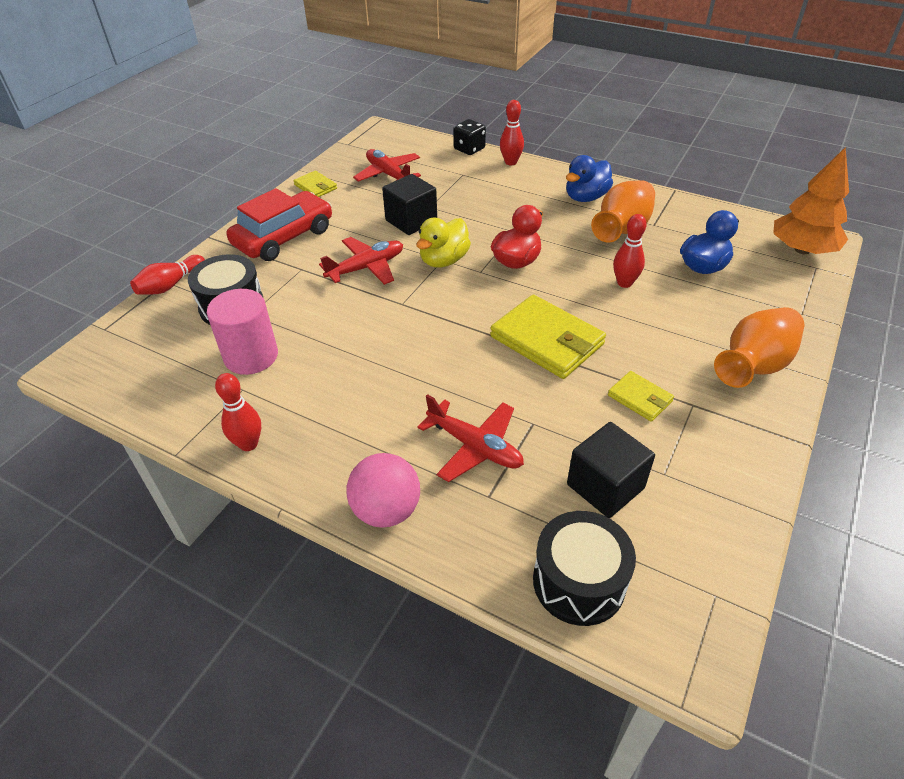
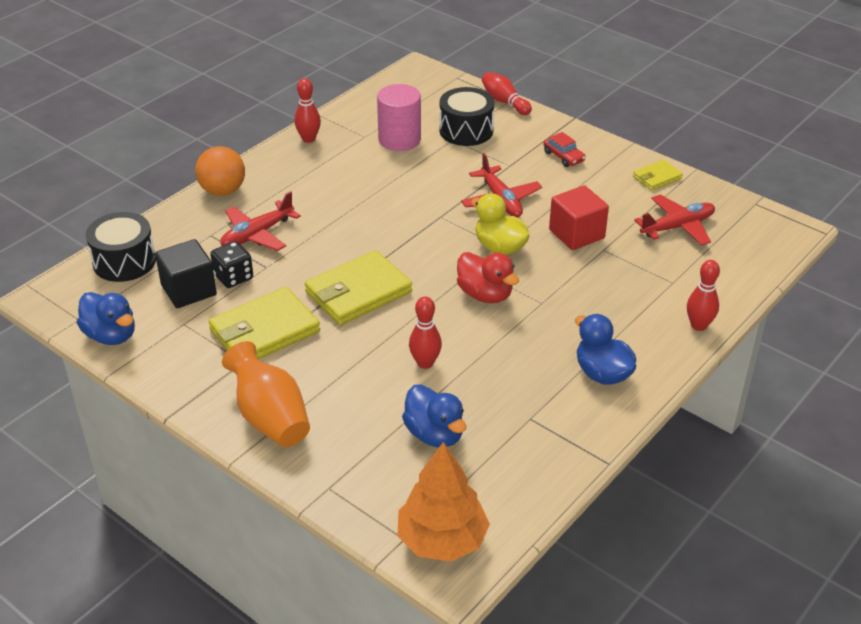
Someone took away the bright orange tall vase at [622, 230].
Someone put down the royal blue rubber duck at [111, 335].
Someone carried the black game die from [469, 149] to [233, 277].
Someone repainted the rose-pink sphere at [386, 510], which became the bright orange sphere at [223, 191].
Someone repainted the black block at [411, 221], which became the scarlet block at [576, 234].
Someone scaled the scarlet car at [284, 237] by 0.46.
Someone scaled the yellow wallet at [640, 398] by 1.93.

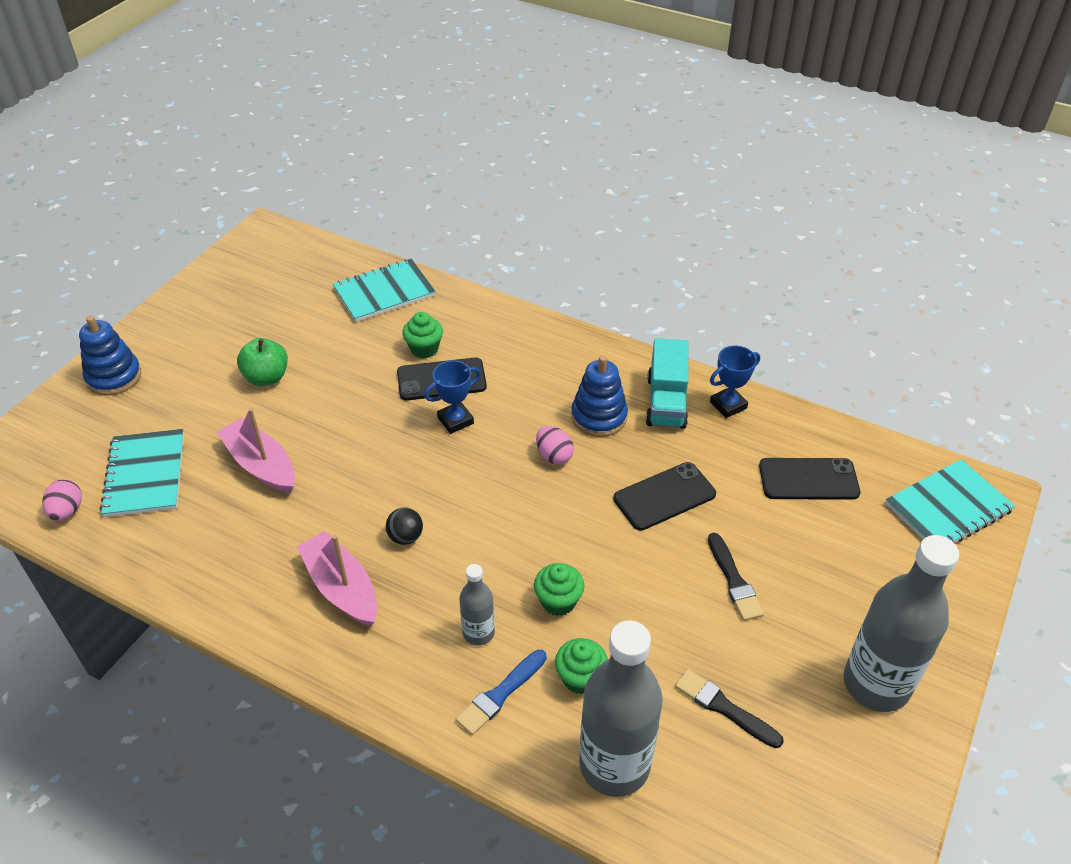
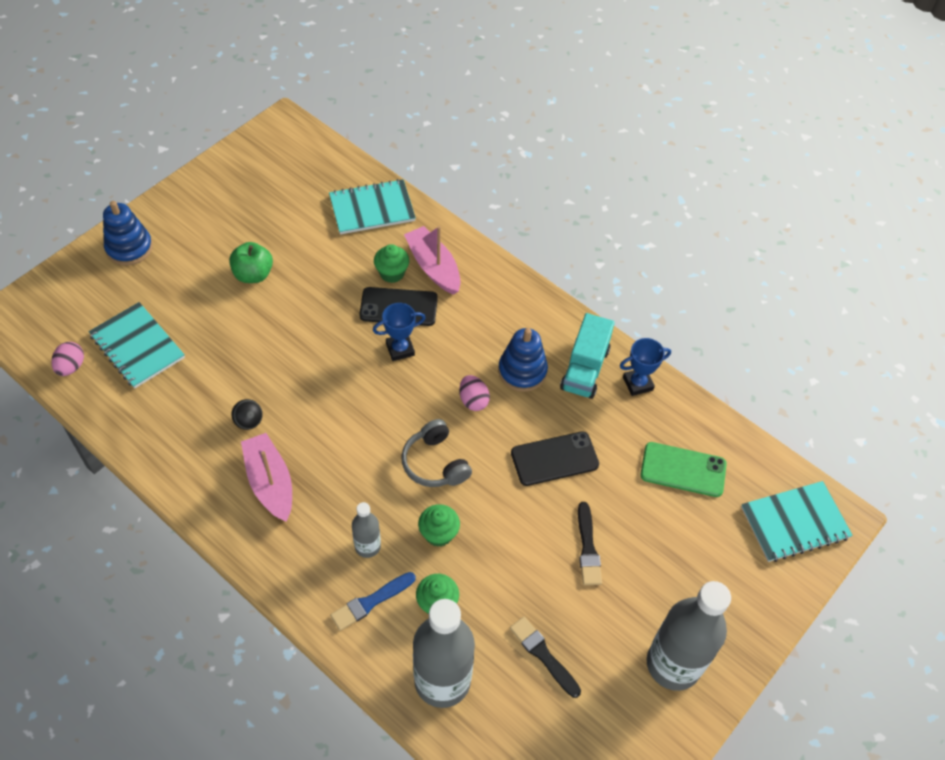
Someone put down the ash-grey headphones at [435, 463].
Someone carried the rose-pink sailboat from [261, 465] to [433, 267].
Someone carried the black sphere from [405, 537] to [249, 422].
Someone repainted the black smartphone at [808, 479], which became the leaf-green smartphone at [683, 470].
Someone rotated the turquoise notepad at [145, 475] by 45 degrees counterclockwise.

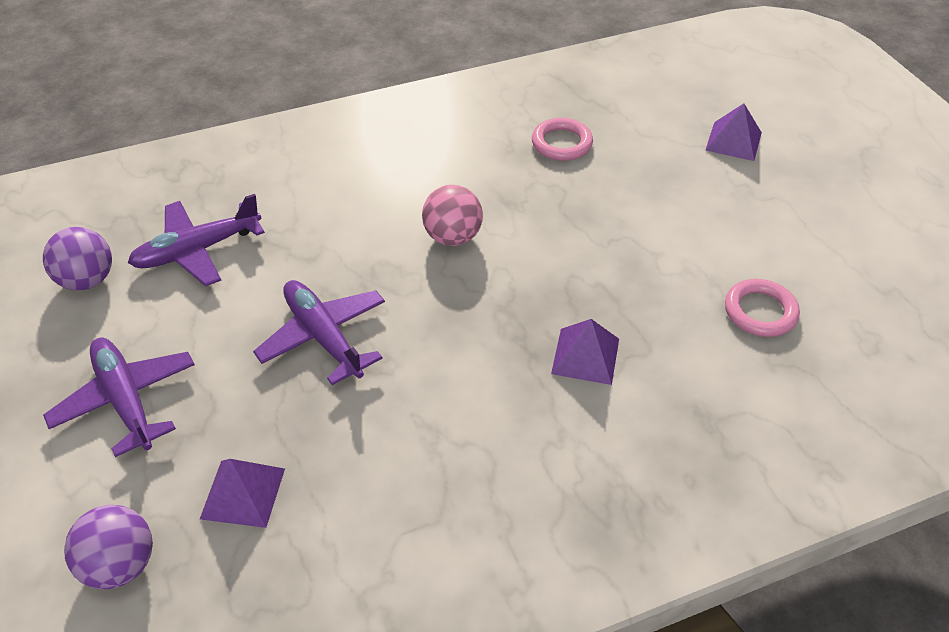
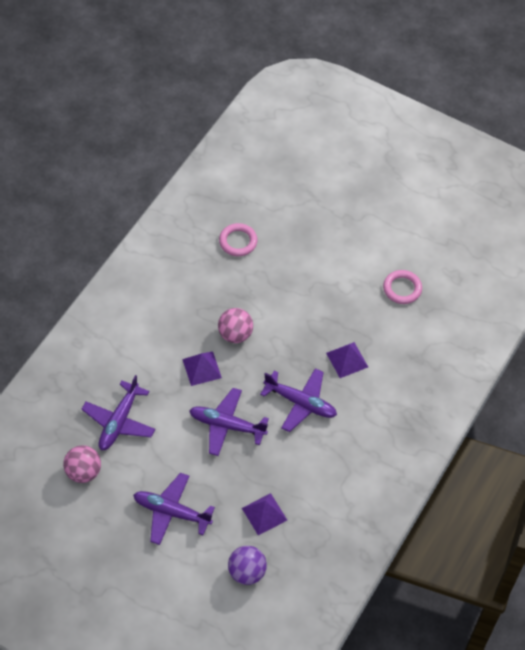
Someone put down the violet toy plane at [301, 403].
Someone carried the violet pyramid shape from [733, 141] to [202, 368].
Someone repainted the violet sphere at [87, 280], which became the rose-pink sphere at [83, 472].

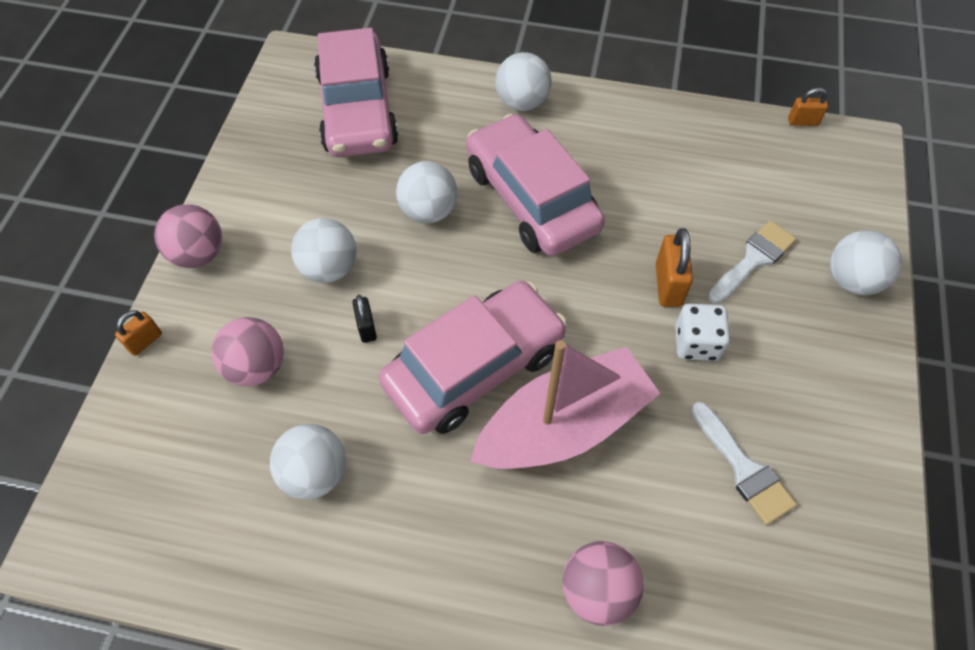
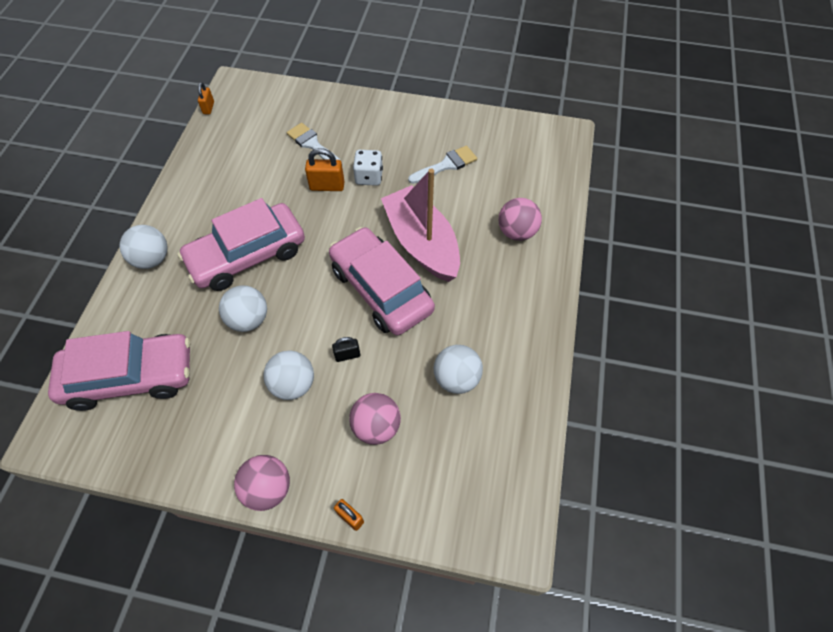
Someone took away the pure white sphere at [852, 280].

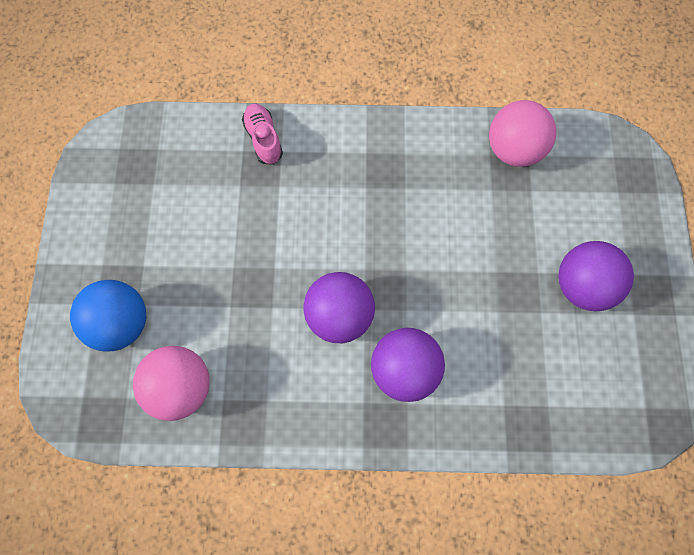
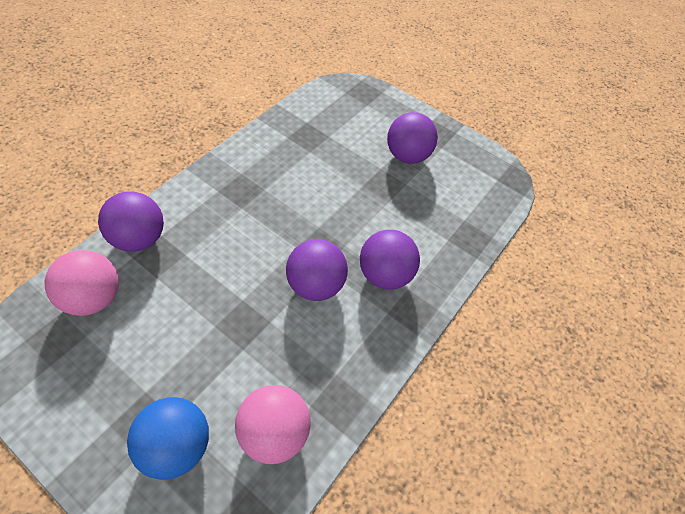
Someone carried the rose-pink sphere from [514, 150] to [94, 298].
Someone swapped the rose-pink shoe at [263, 139] for the violet sphere at [139, 239].

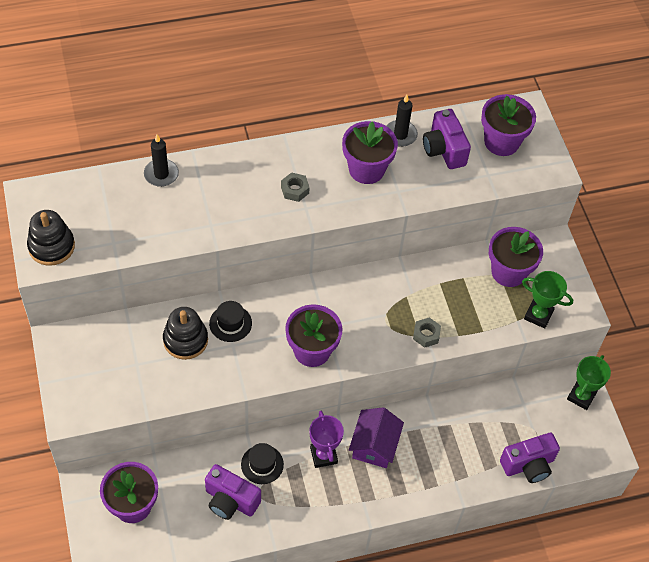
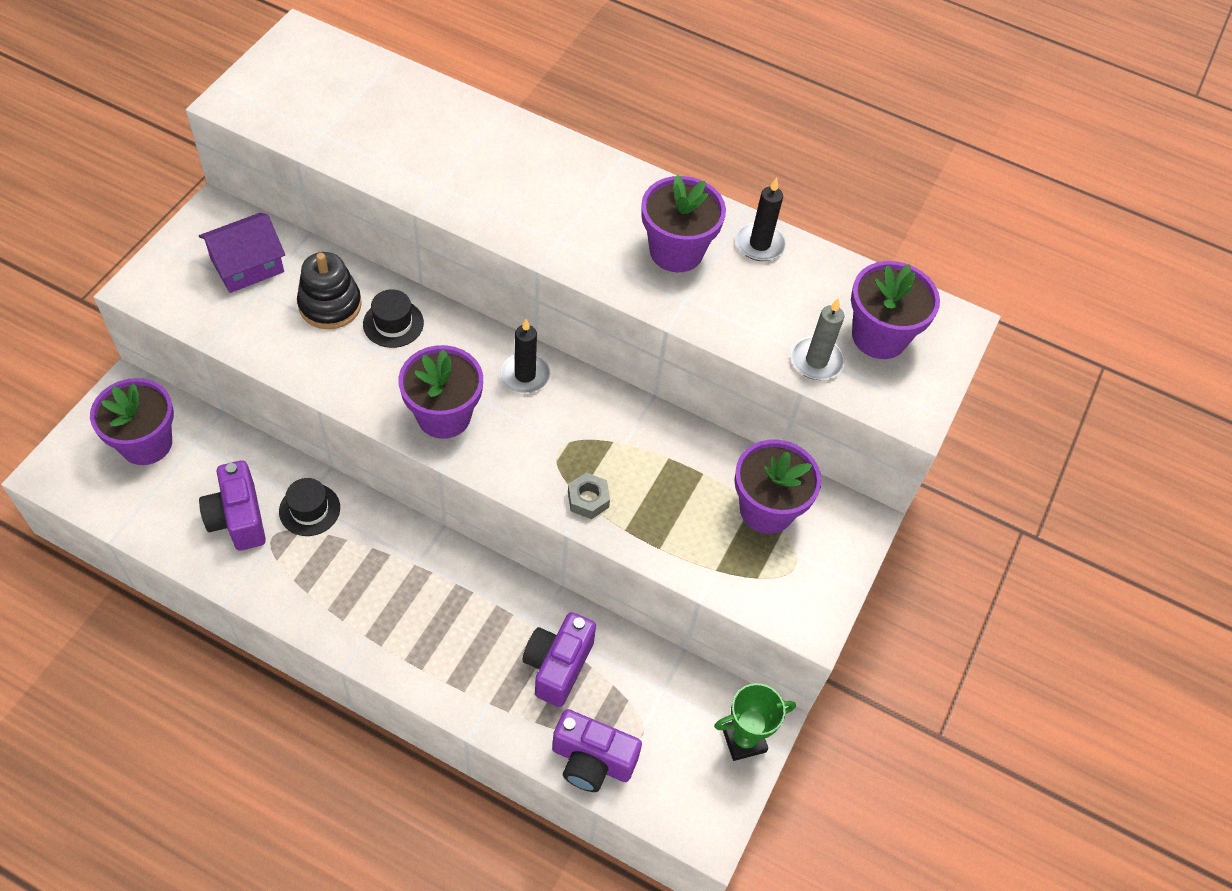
Someone took away the black stacking toy at [51, 246].
Someone took away the ash-grey nut at [294, 190].
Someone took away the violet award cup at [323, 455].
Someone took away the leaf-green award cup at [538, 315].
Someone put down the ash-grey wax candle at [816, 361].
Someone carried the black wax candle from [161, 174] to [525, 375].
Someone carried the violet toy house from [374, 445] to [247, 265].
Someone carried the violet compact camera from [444, 150] to [557, 666].

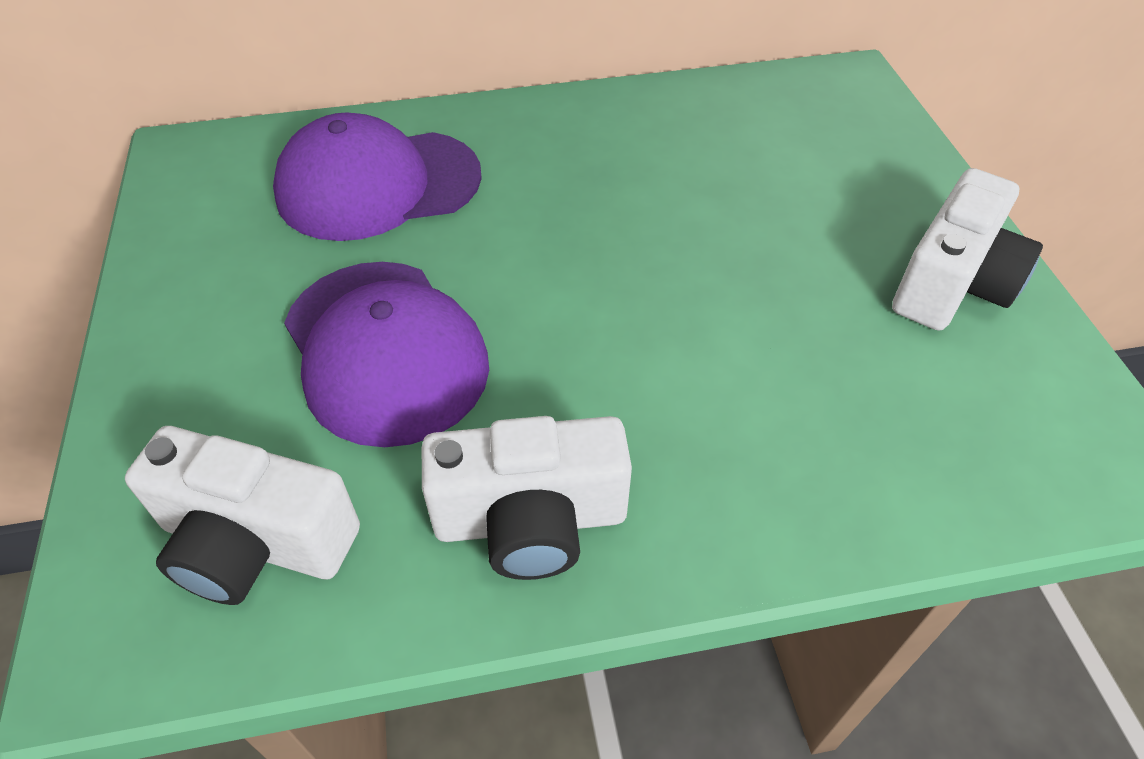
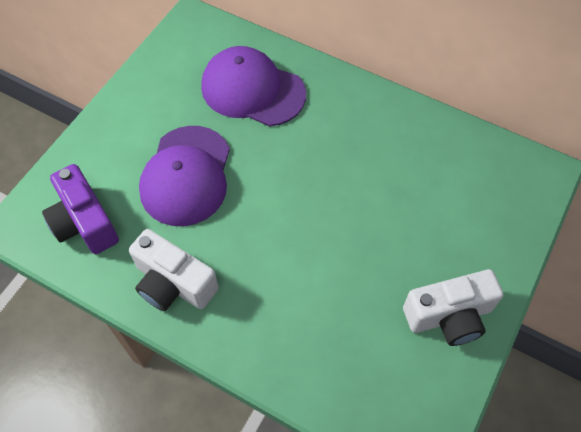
Someone repainted the pure white compact camera at [255, 542], which became the violet compact camera at [84, 222].

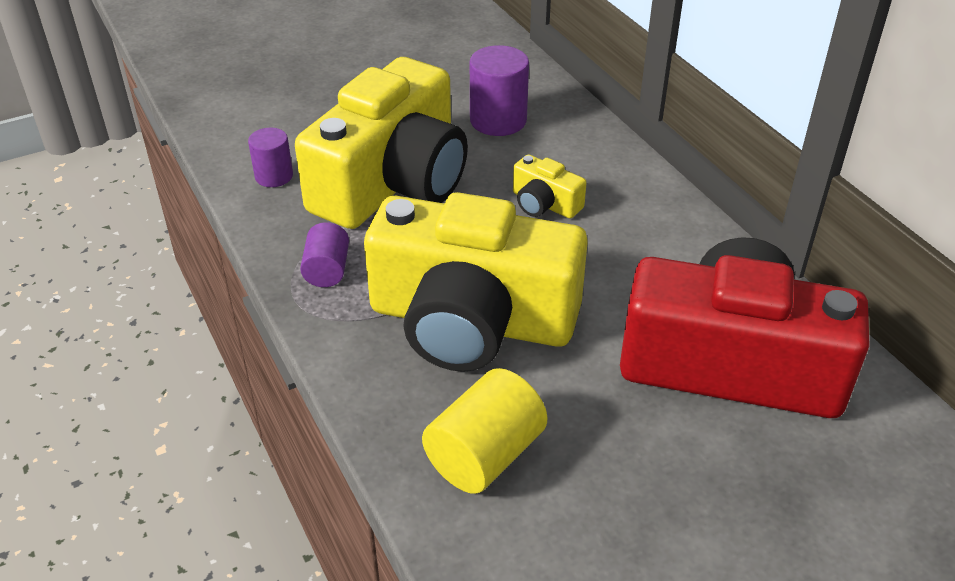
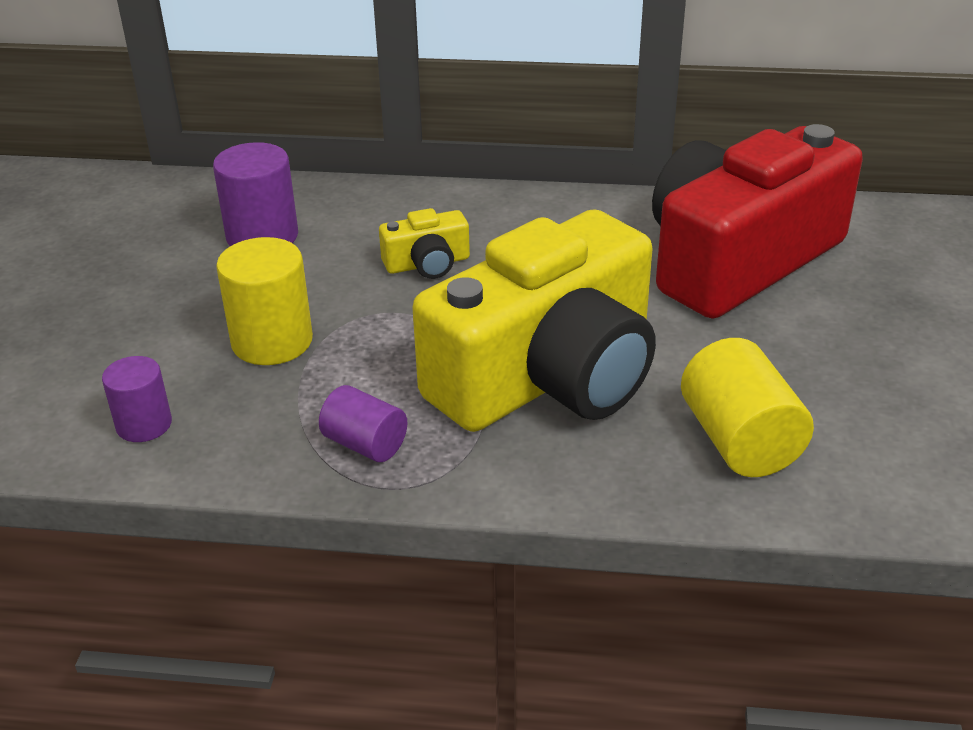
Someone swapped the yellow compact camera at [393, 182] for the yellow solid cylinder at [272, 341].

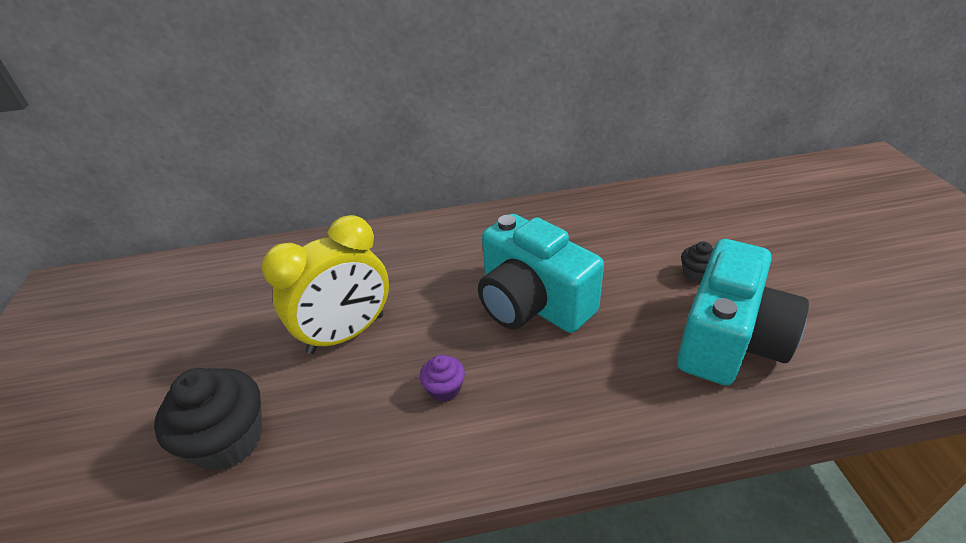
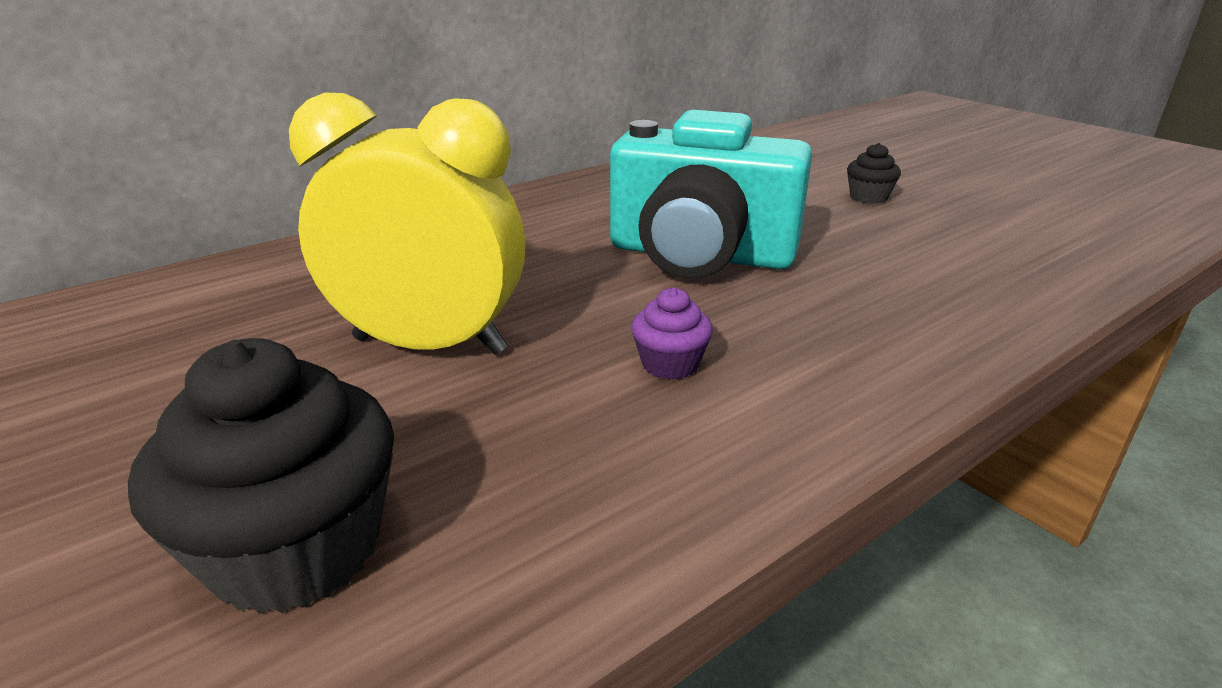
Someone took away the turquoise compact camera at [729, 340].
Someone rotated the yellow clock at [346, 334] by 105 degrees counterclockwise.

